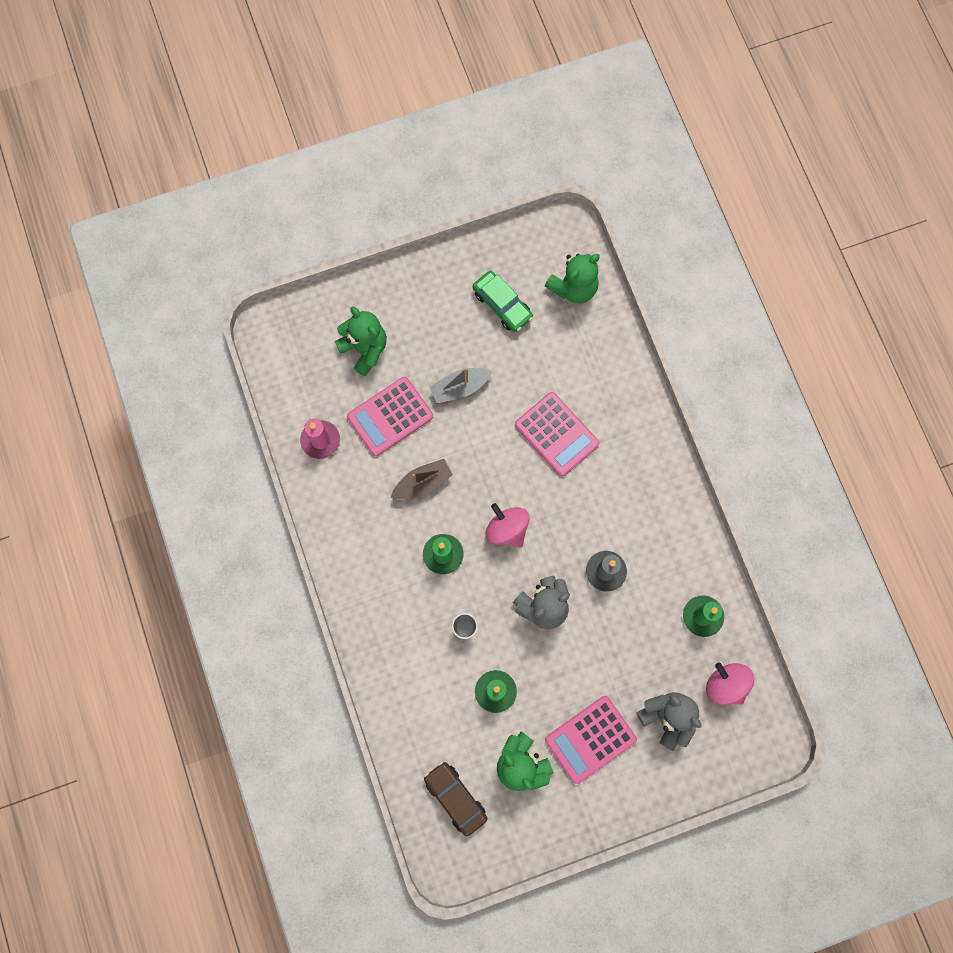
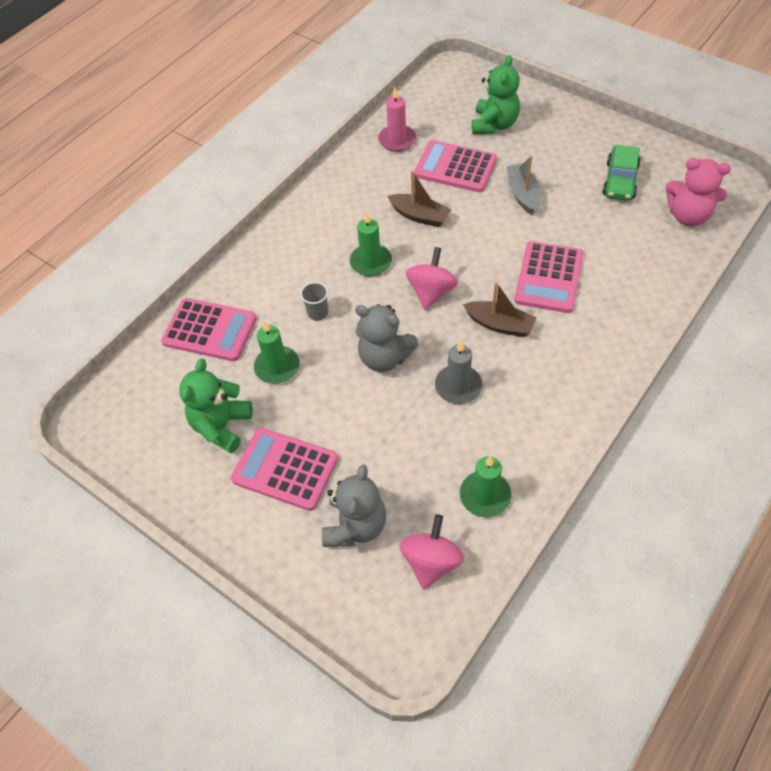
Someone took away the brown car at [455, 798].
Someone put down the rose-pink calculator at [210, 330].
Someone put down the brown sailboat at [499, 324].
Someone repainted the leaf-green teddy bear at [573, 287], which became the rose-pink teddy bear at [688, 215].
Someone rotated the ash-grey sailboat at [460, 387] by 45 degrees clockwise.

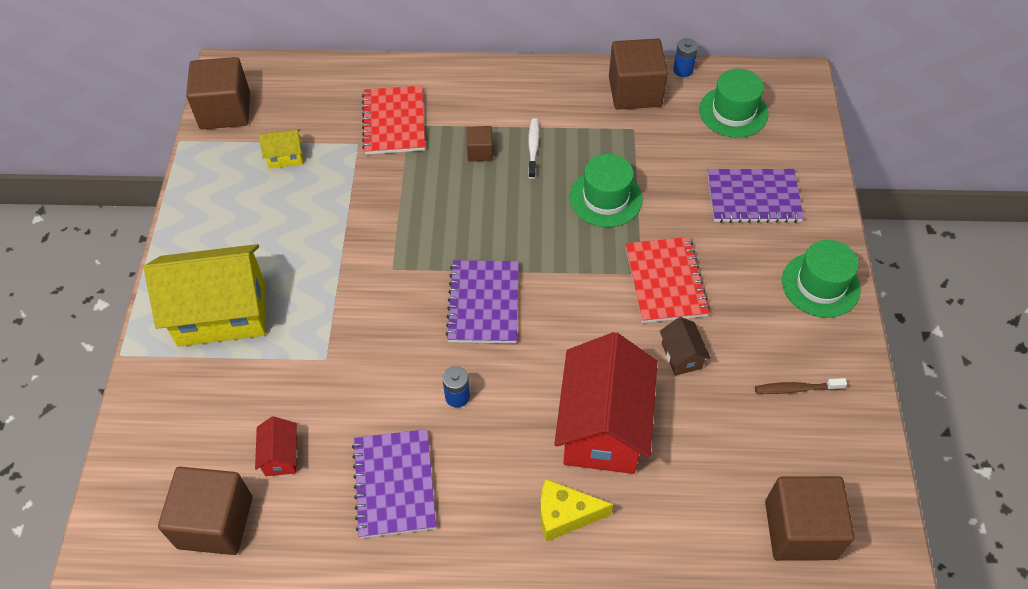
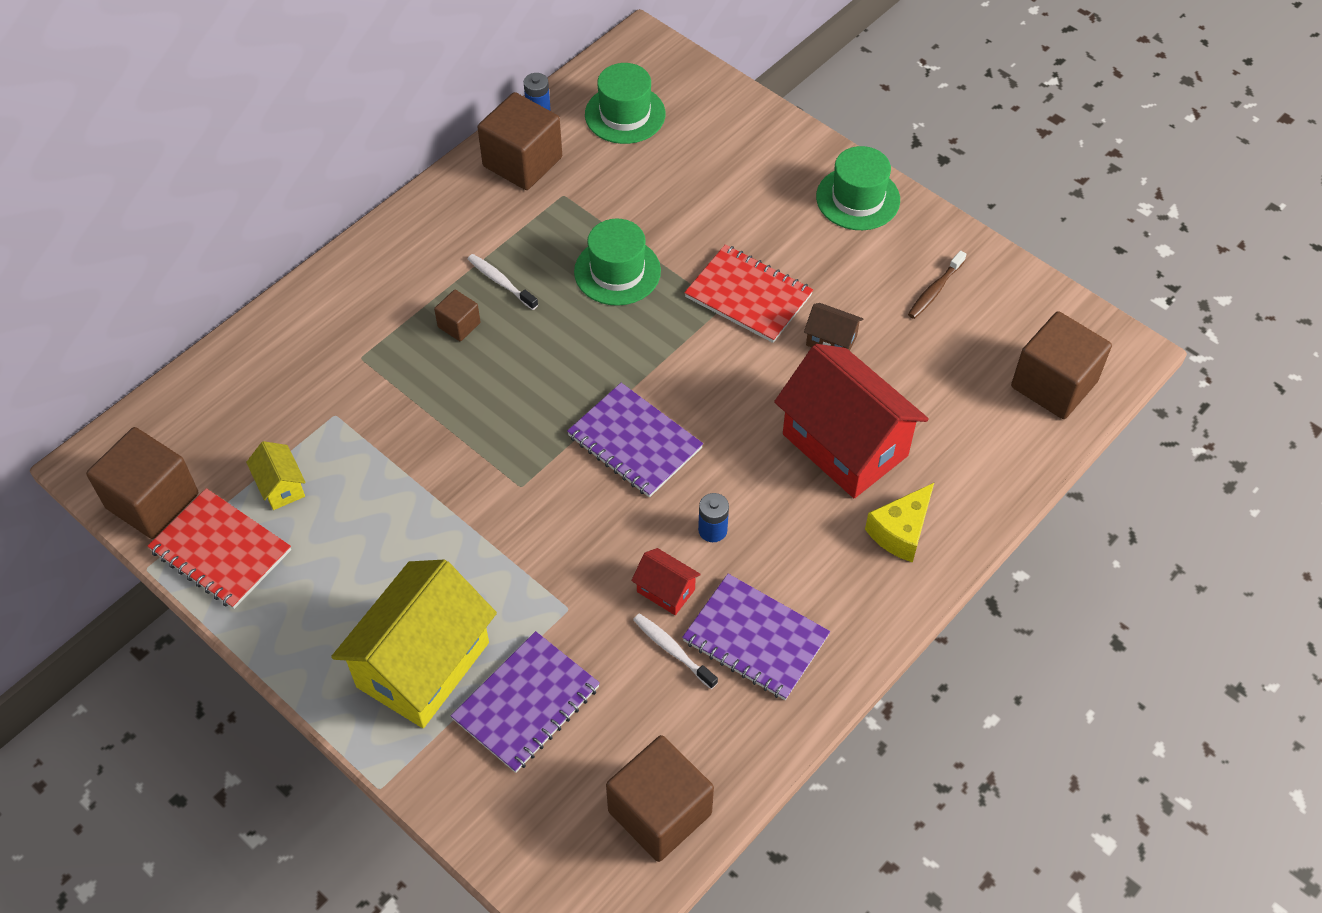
Someone put down the pure white tooth brush at [672, 650].
Someone carried the scarlet toy house from [281, 456] to [666, 590].
Someone carried the scarlet notepad from [394, 122] to [221, 550].
Someone carried the violet notepad from [753, 197] to [526, 703].
Someone rotated the yellow toy house at [285, 157] by 60 degrees counterclockwise.

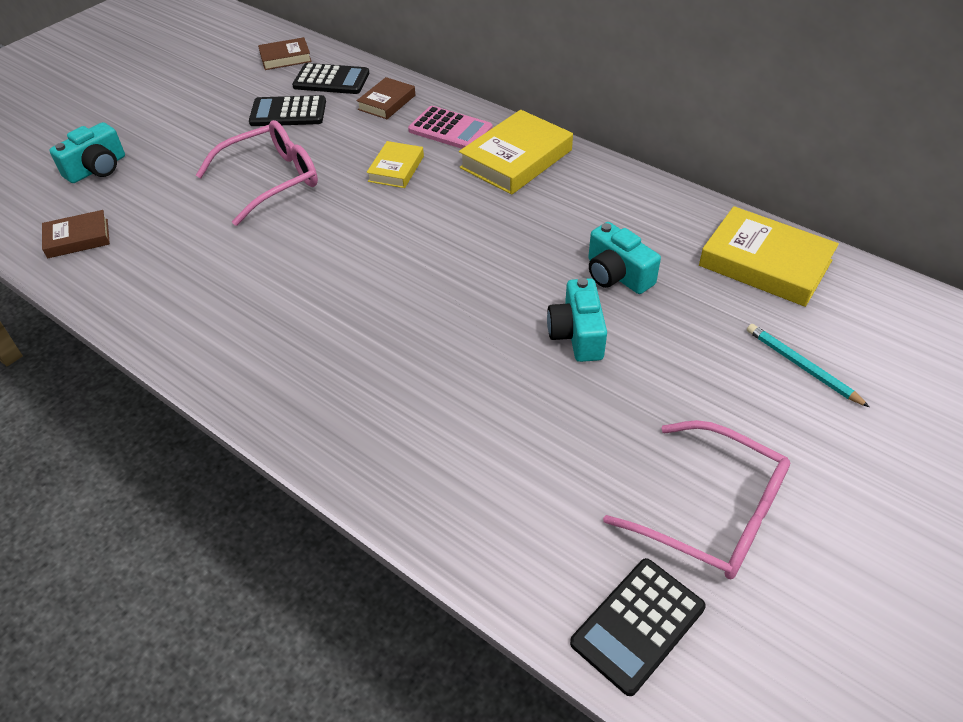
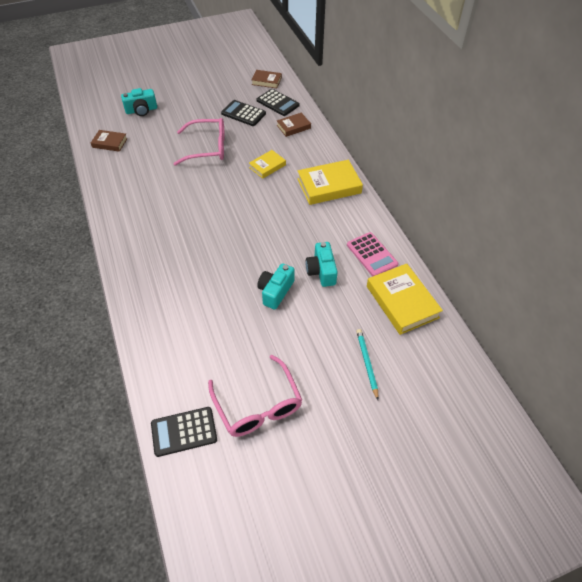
Someone carried the rose-pink calculator from [450, 129] to [371, 255].

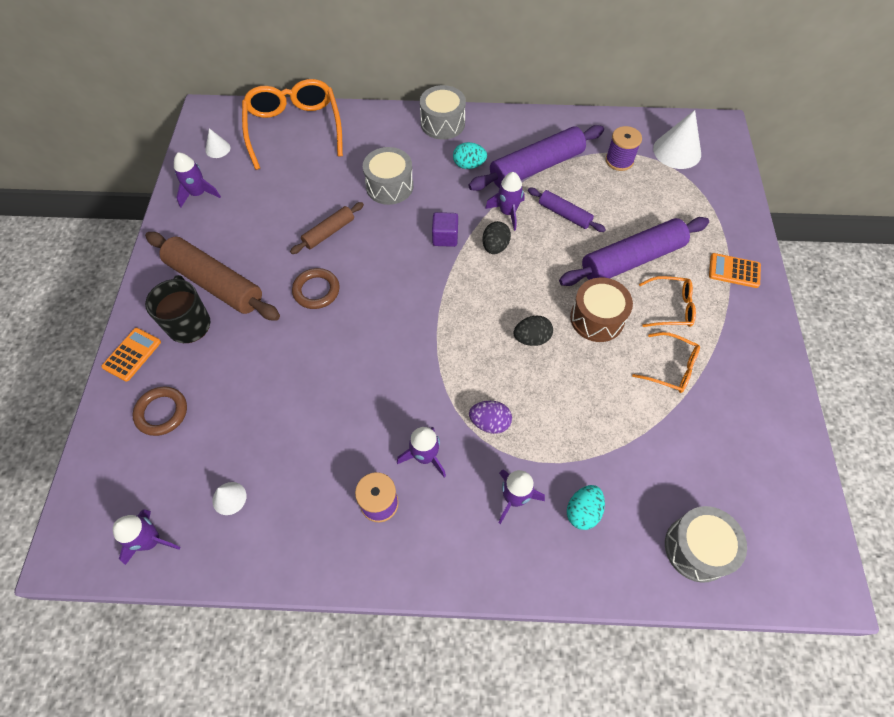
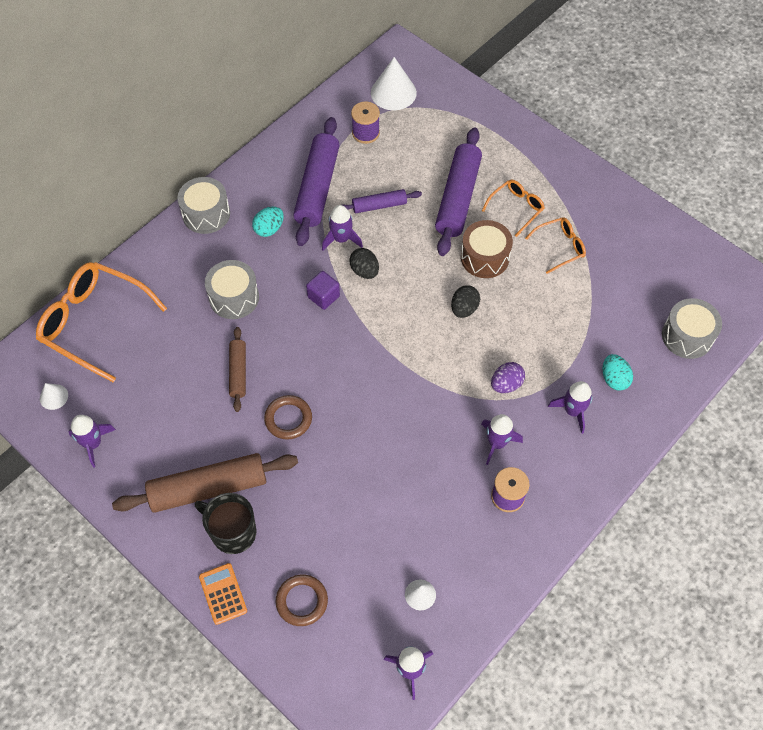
Someone took away the bright orange calculator at [734, 271].

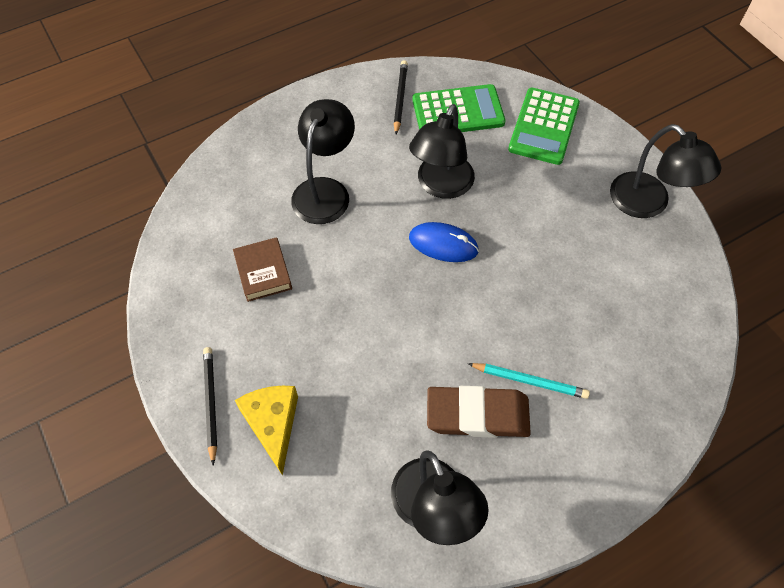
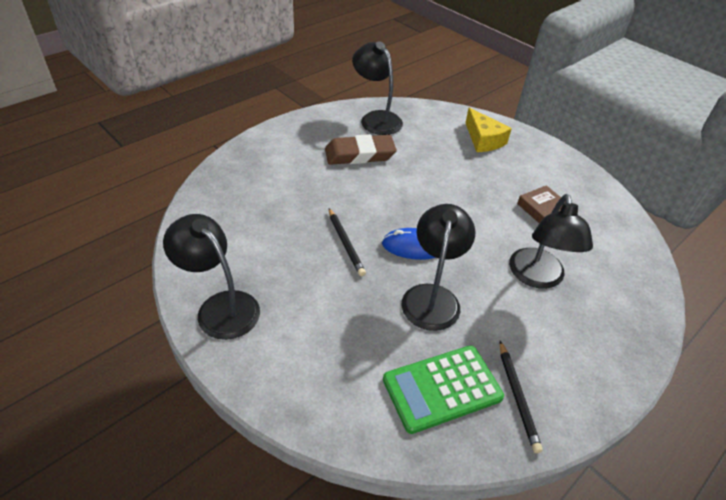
Someone took away the turquoise lead pencil at [530, 381].
Someone took away the leaf-green calculator at [543, 126].
Someone carried the black lead pencil from [211, 403] to [345, 243].

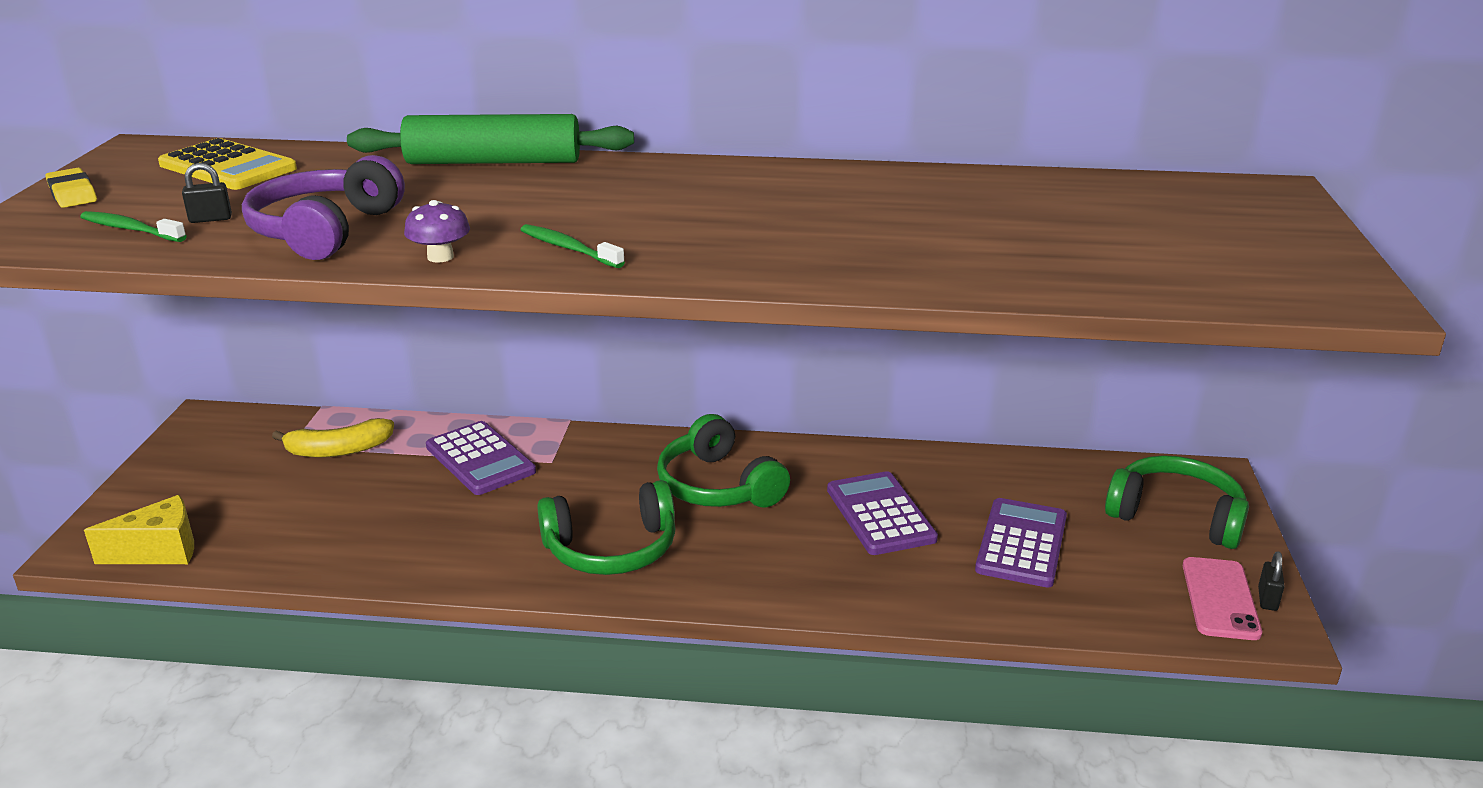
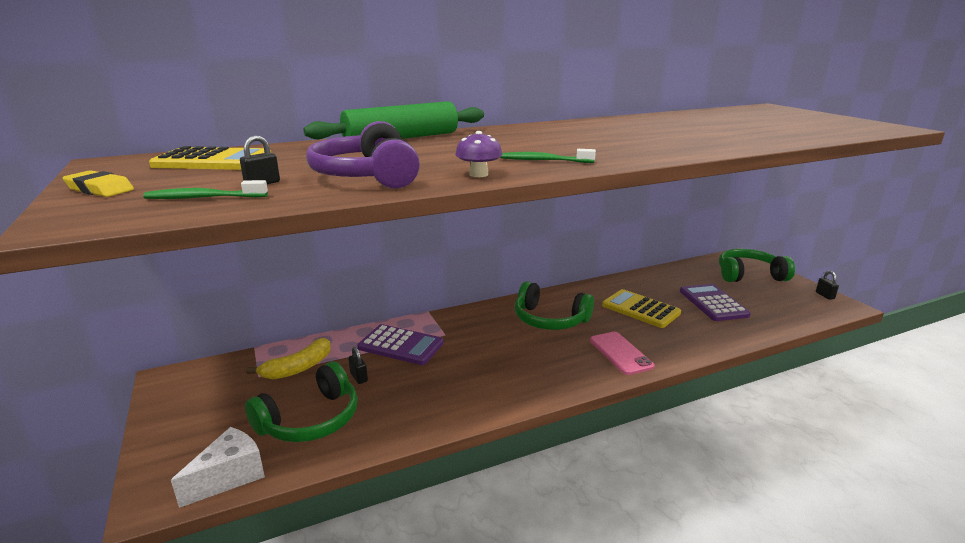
Someone put down the black small lock at [359, 377].
Someone carried the leaf-green headphones from [611, 549] to [310, 420].
Someone carried the rose-pink smartphone from [1220, 599] to [620, 353].
Someone repainted the yellow piece of cheese at [160, 551], which became the pure white piece of cheese at [229, 477].
Someone repainted the violet calculator at [880, 514], which became the yellow calculator at [640, 309].

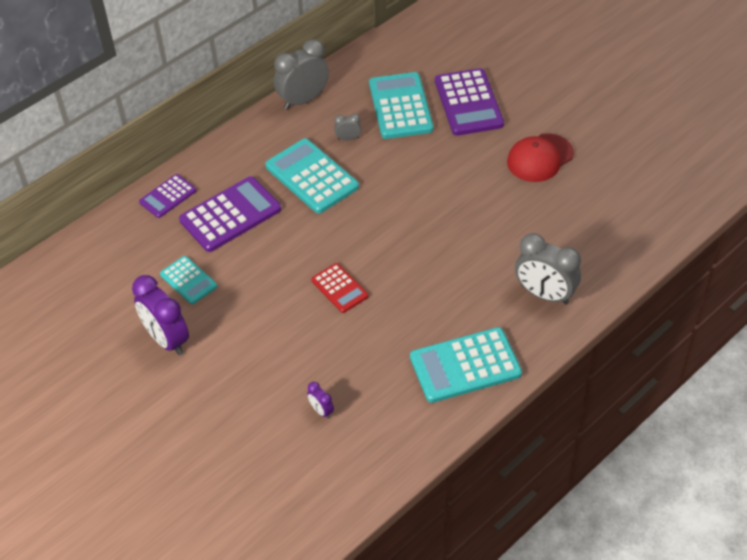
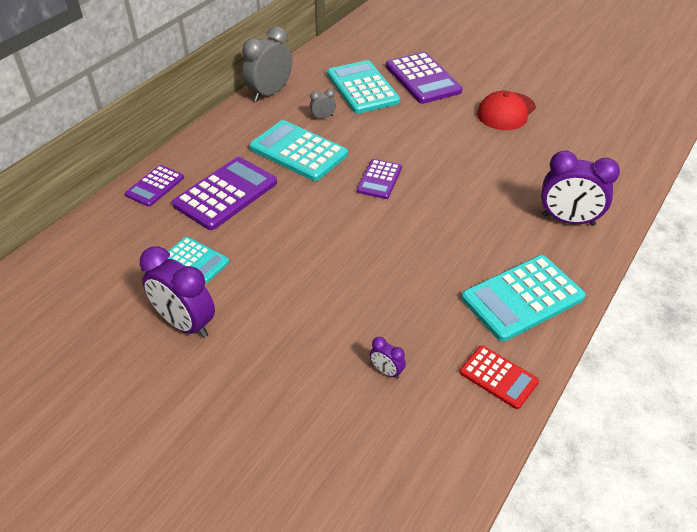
Someone put down the violet calculator at [379, 179].
Someone carried the scarlet calculator from [339, 288] to [498, 377].
Someone repainted the ash-grey clock at [544, 294], which became the violet clock at [568, 220].

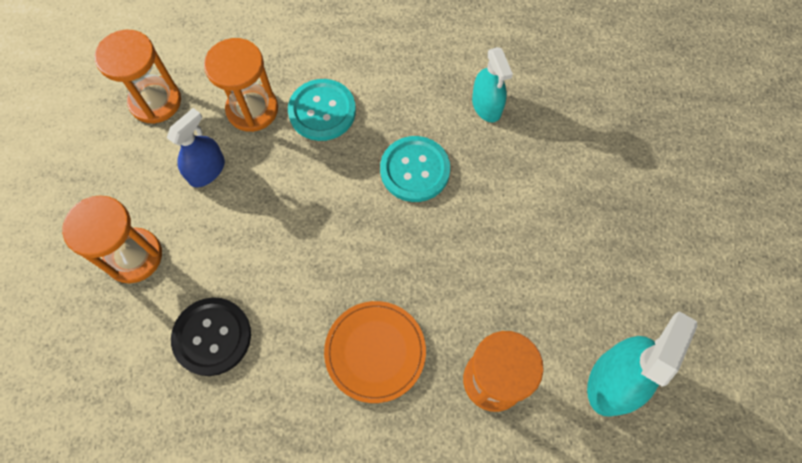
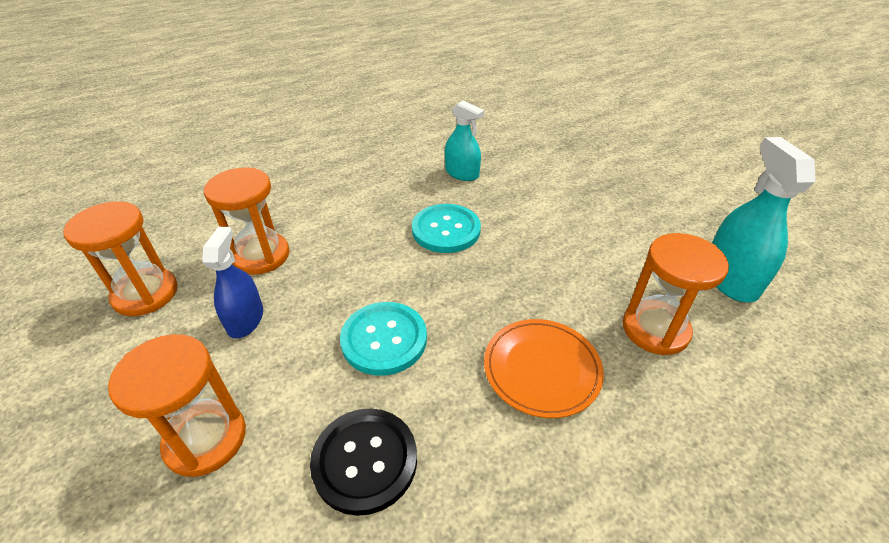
Someone carried the turquoise button from [322, 111] to [384, 339].

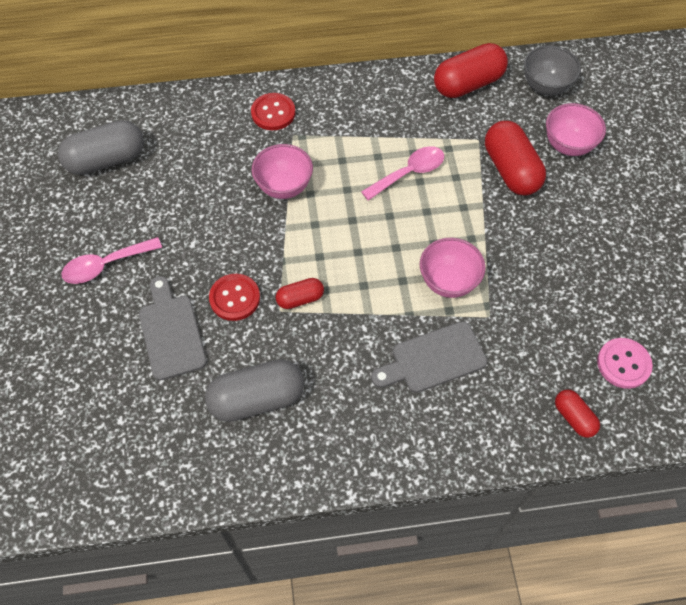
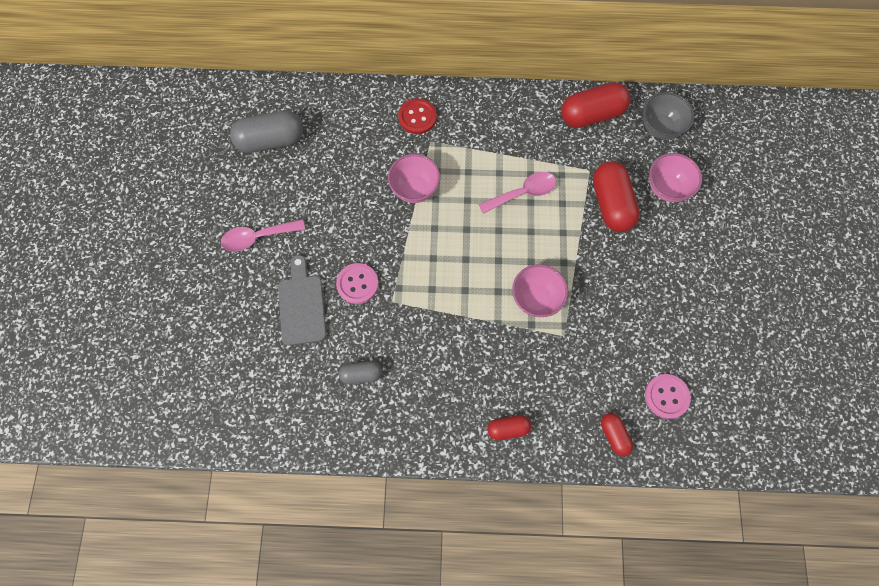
Someone took away the ash-grey cutting board at [433, 359].
Someone carried the scarlet pill shape from [300, 299] to [508, 428].
Someone repainted the scarlet button at [234, 298], which became the rose-pink button at [357, 284].
Someone scaled the ash-grey pill shape at [257, 399] by 0.54.

